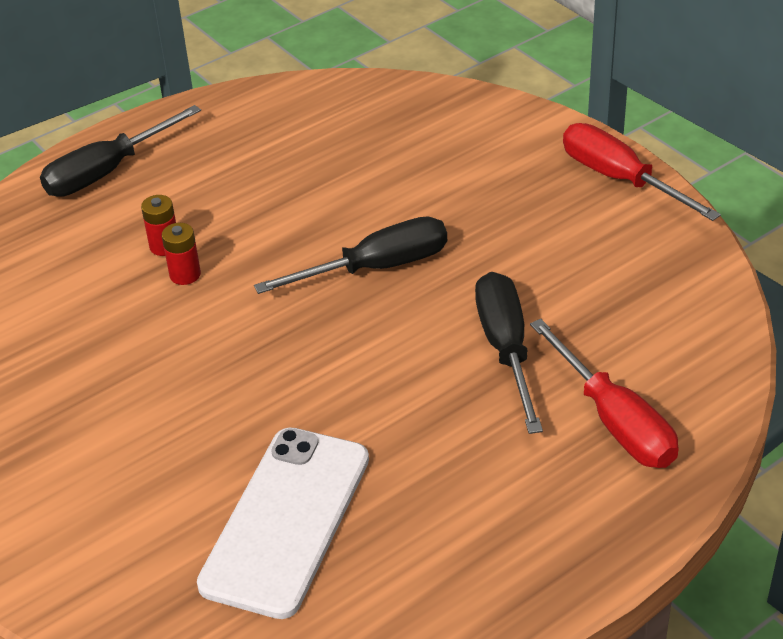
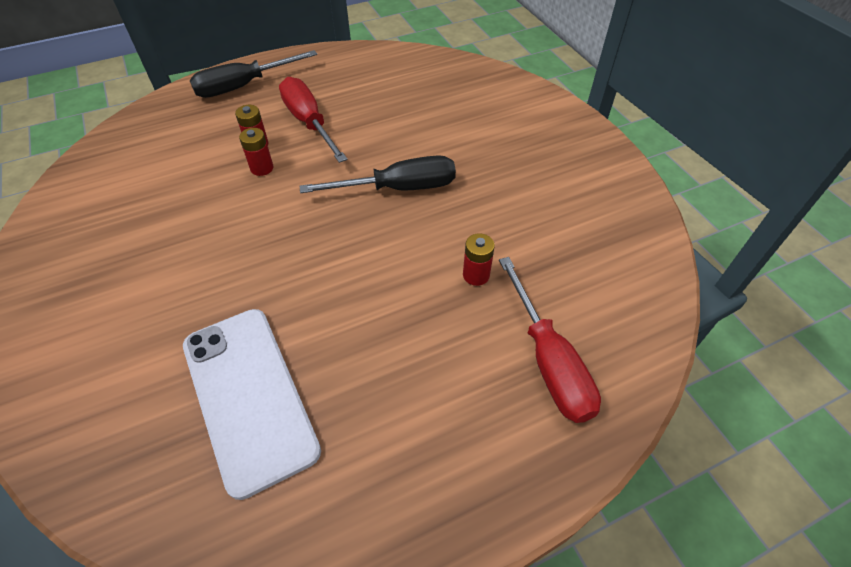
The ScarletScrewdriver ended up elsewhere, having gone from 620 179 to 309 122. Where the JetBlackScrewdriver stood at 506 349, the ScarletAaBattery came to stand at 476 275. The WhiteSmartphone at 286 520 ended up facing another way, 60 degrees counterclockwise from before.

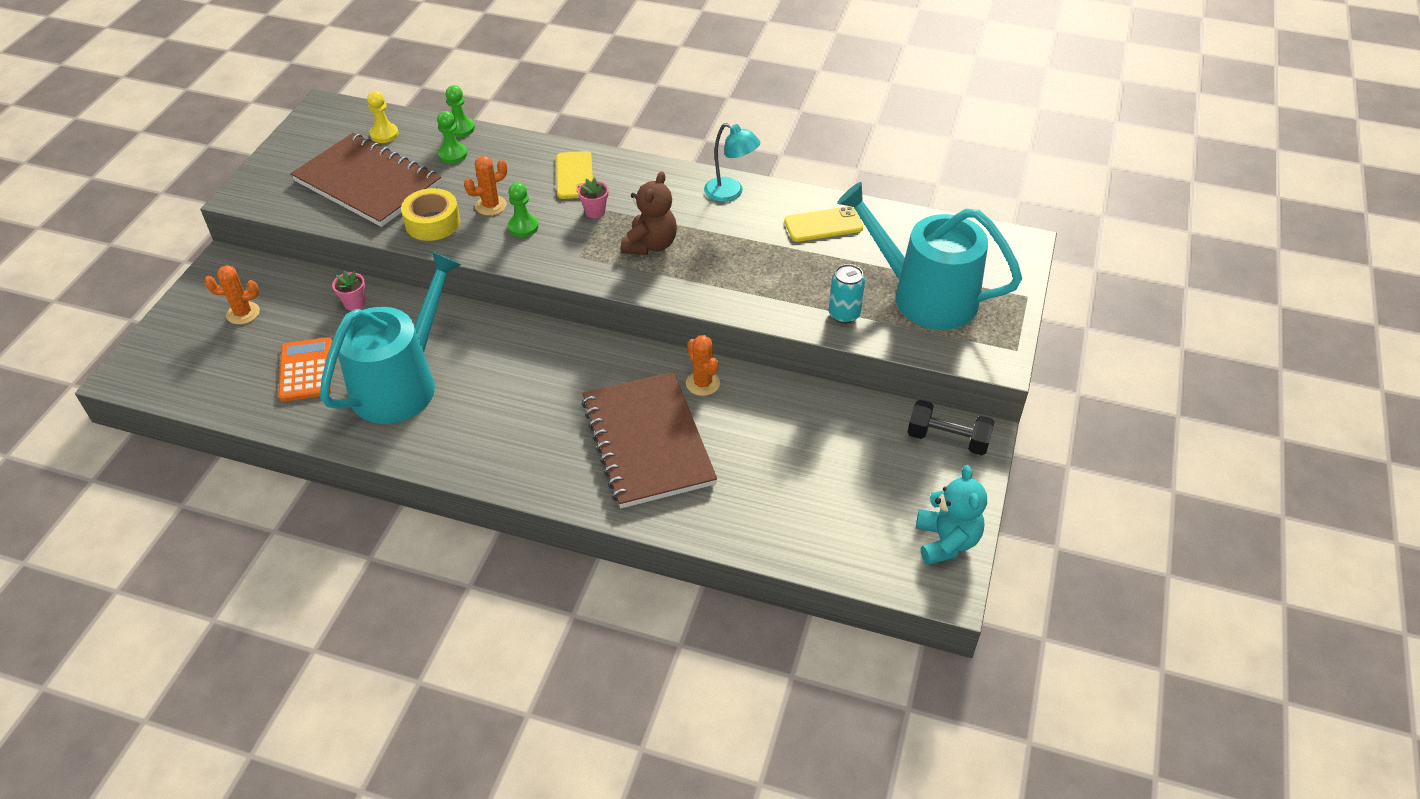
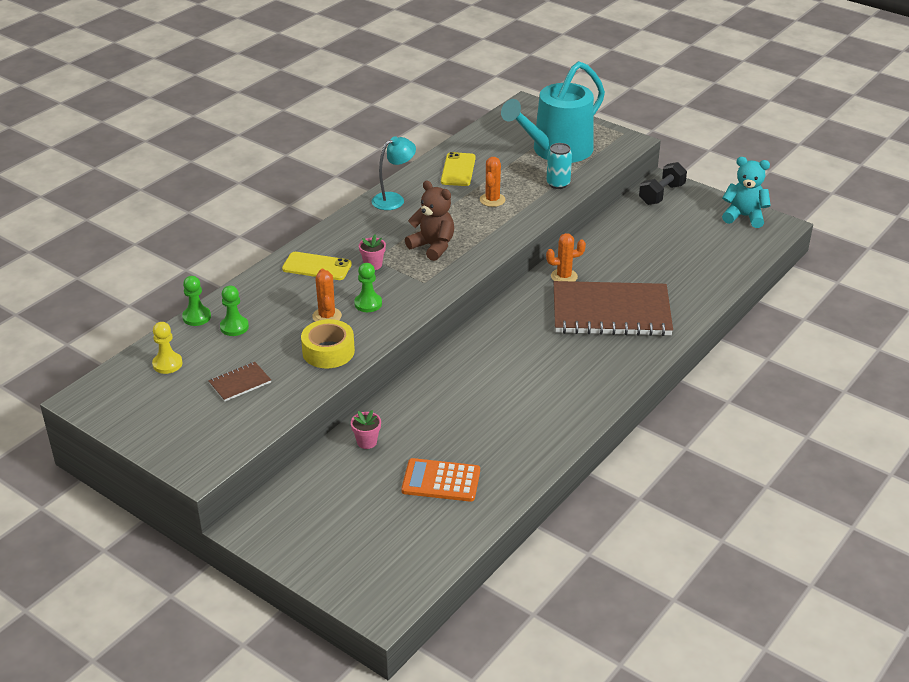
The size of the RussetNotebook at 367 183 changed by a factor of 0.41. The second view lost the TealWateringPot at 401 383. The BrightOrangeSaguaroCactus ended up elsewhere, having gone from 243 313 to 492 200.

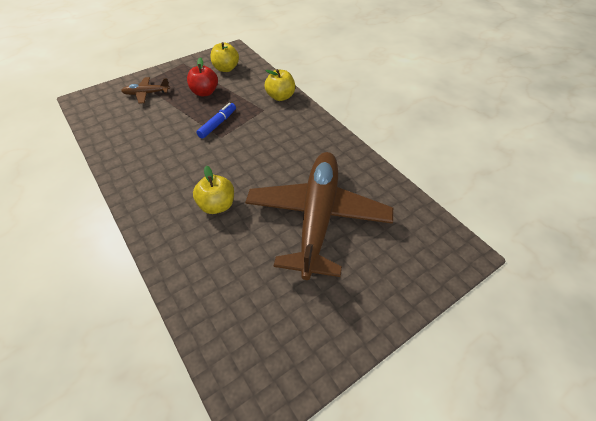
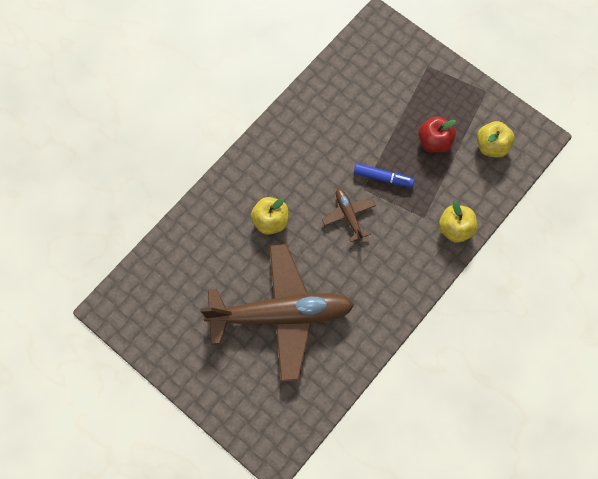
The RussetPlane ended up elsewhere, having gone from 146 94 to 348 215.

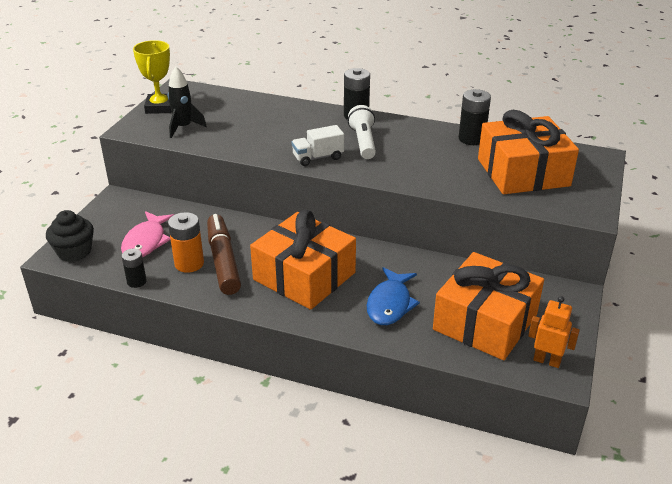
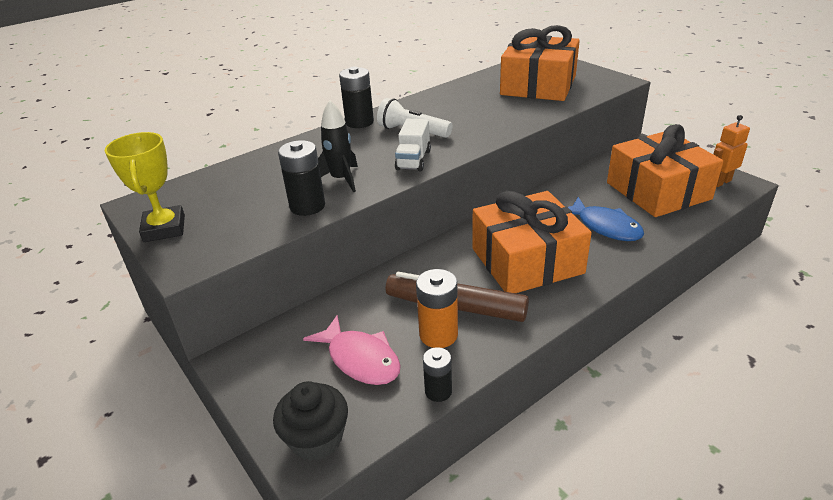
The YellowPrizeCup at 160 107 ended up facing another way, 45 degrees clockwise from before. The JetBlackSpaceship ended up elsewhere, having gone from 183 127 to 341 179. The JetBlackAaBattery ended up elsewhere, having gone from 471 139 to 307 206.

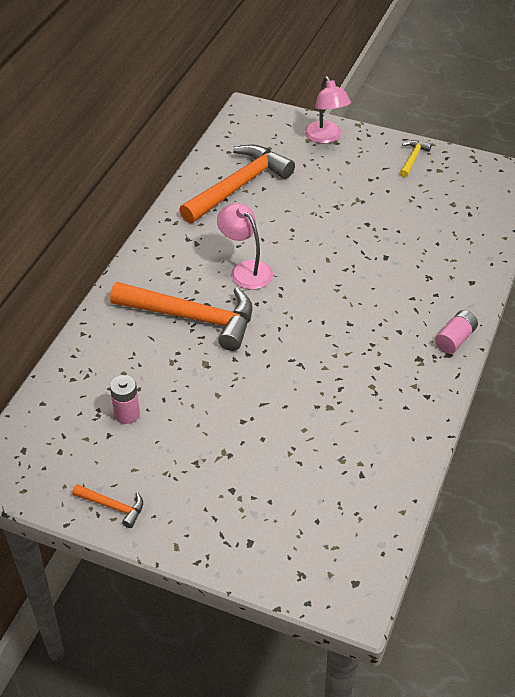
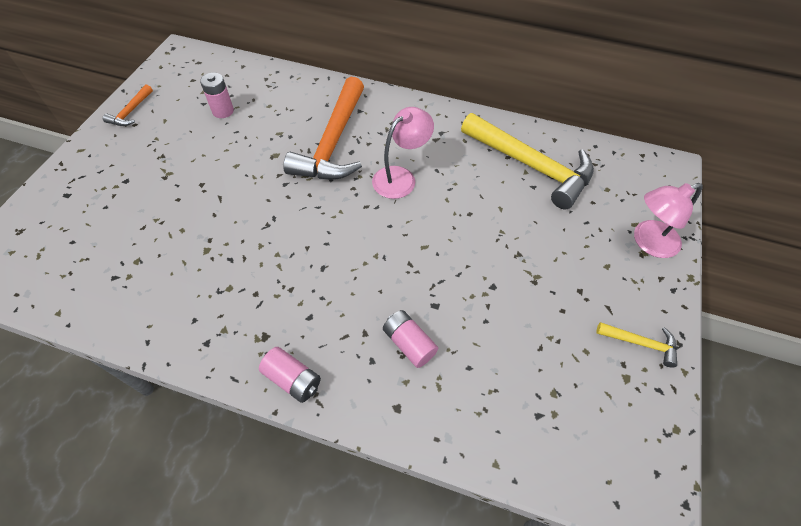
What was the BrightOrangeHammer at 239 186 turned into the YellowHammer at 531 166. The second view gained the RosePinkAaBattery at 409 343.

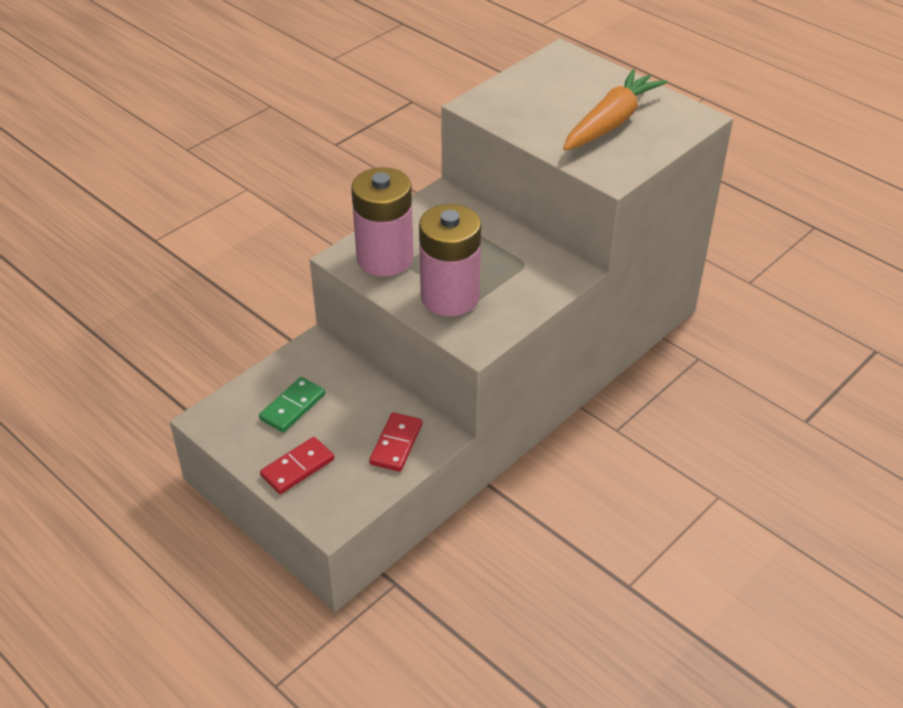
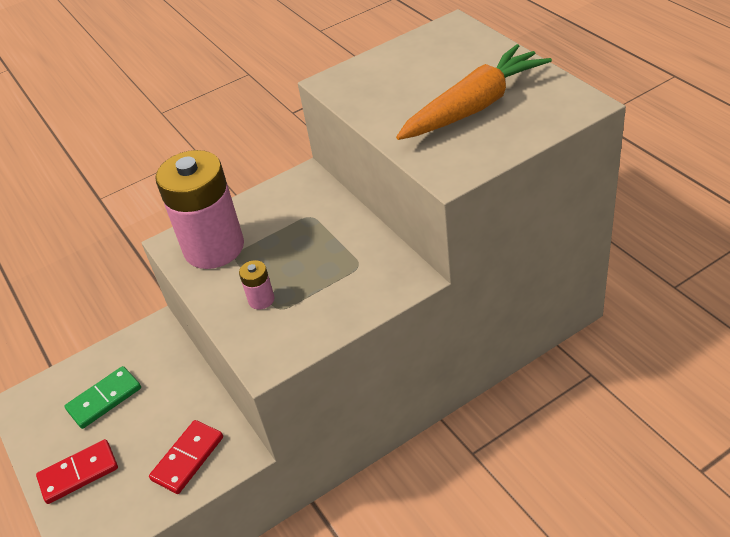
The size of the RosePinkAaBattery at 450 297 changed by a factor of 0.40.

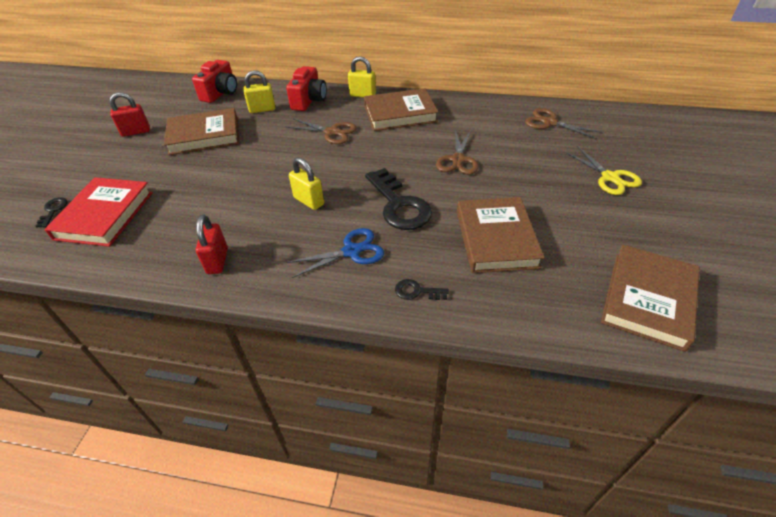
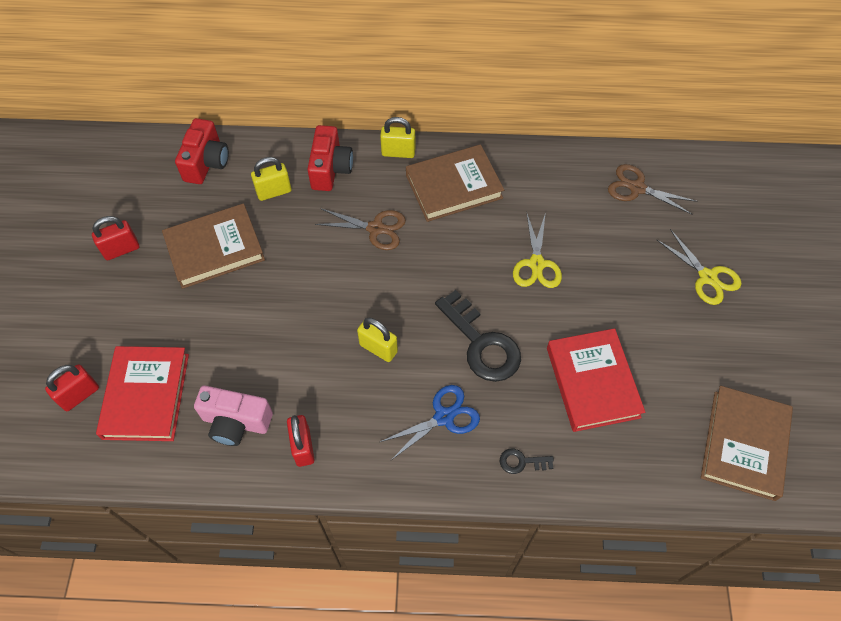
What was the RussetScissors at 458 160 turned into the YellowScissors at 536 264. Where the JetBlackLatchkey stood at 53 210, the ScarletLock came to stand at 79 395. What was the RussetHardcover at 496 239 turned into the ScarletHardcover at 592 382. The second view gained the RosePinkCamera at 236 422.

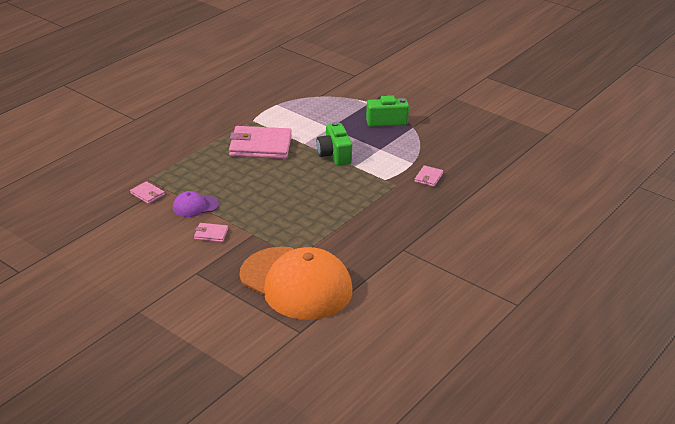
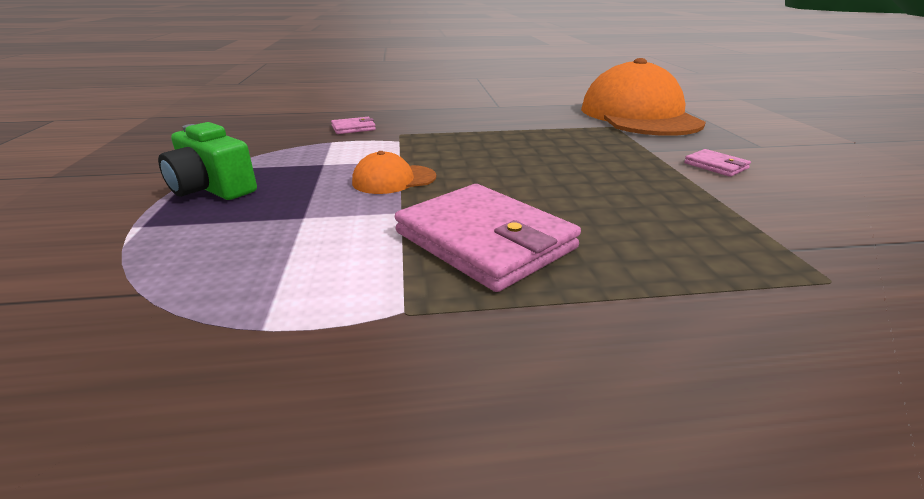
Where the LeafGreenCamera stood at 334 155, the BrightOrangeCap came to stand at 394 180. The second view lost the RosePinkBillfold at 147 194. The second view lost the RoyalPurpleCap at 195 206.

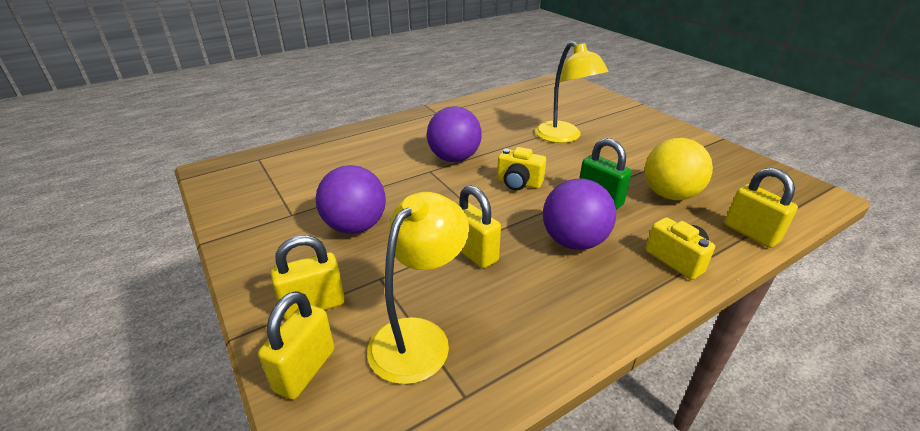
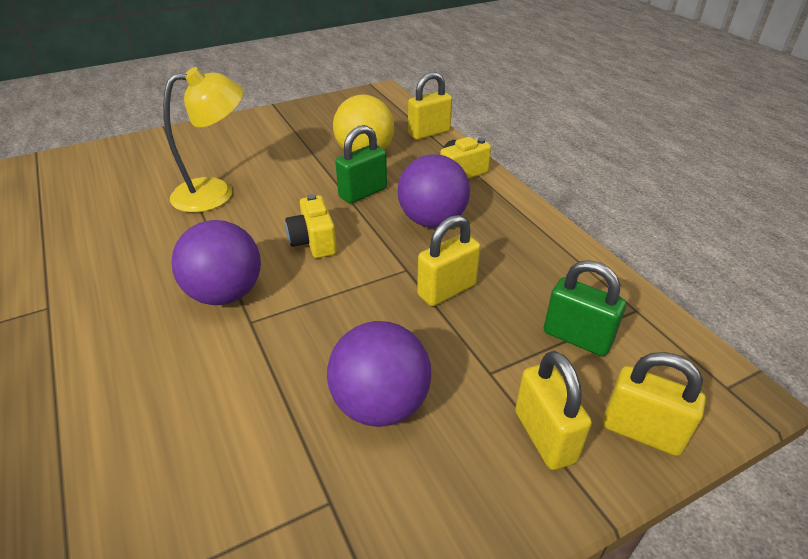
The YellowCamera at 518 183 ended up facing another way, 135 degrees clockwise from before. Where the YellowReadingLamp stood at 419 337, the LeafGreenLock came to stand at 577 338.

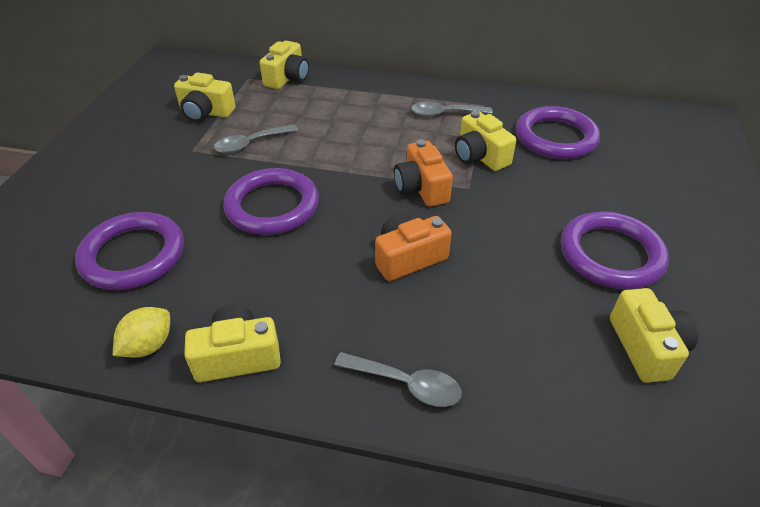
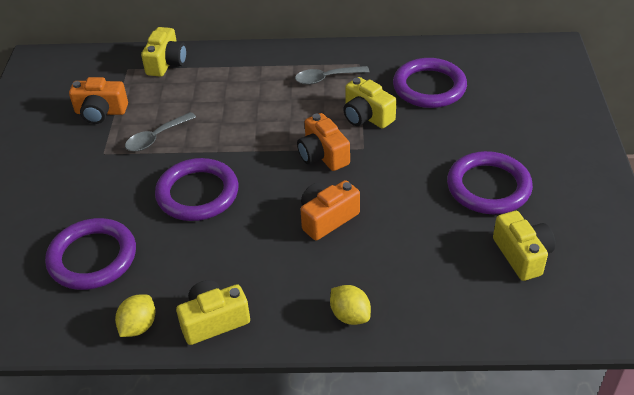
What was the YellowCamera at 206 112 turned into the BrightOrangeCamera at 100 112. Where the GreyTablespoon stood at 406 384, the YellowLemon came to stand at 350 315.

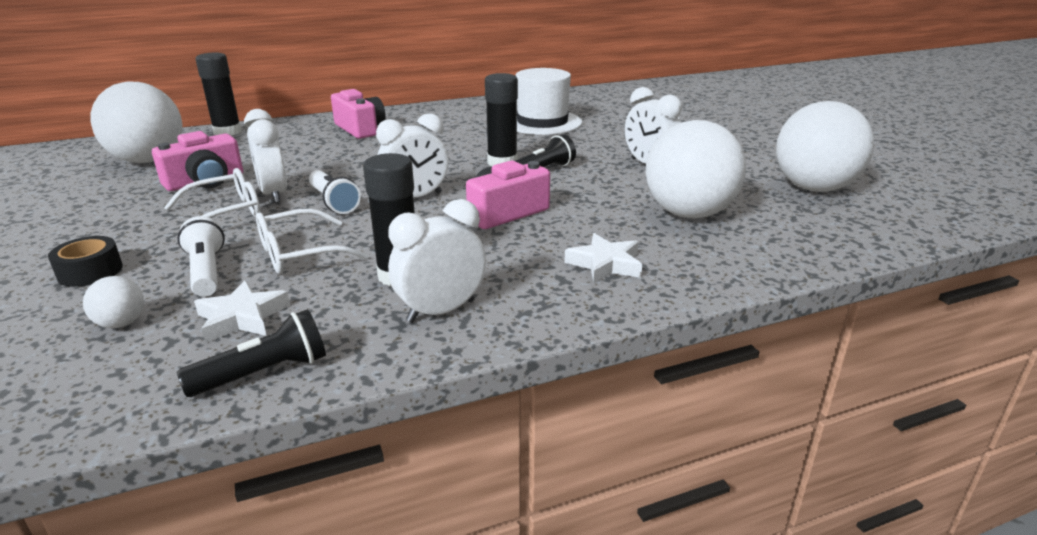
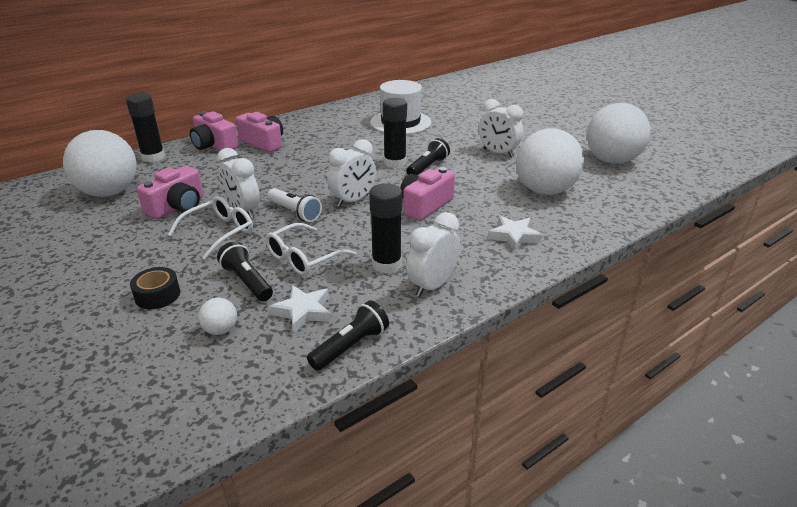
What was the WhiteFlashlight at 207 271 turned into the JetBlackFlashlight at 247 282. The second view gained the RosePinkCamera at 214 145.

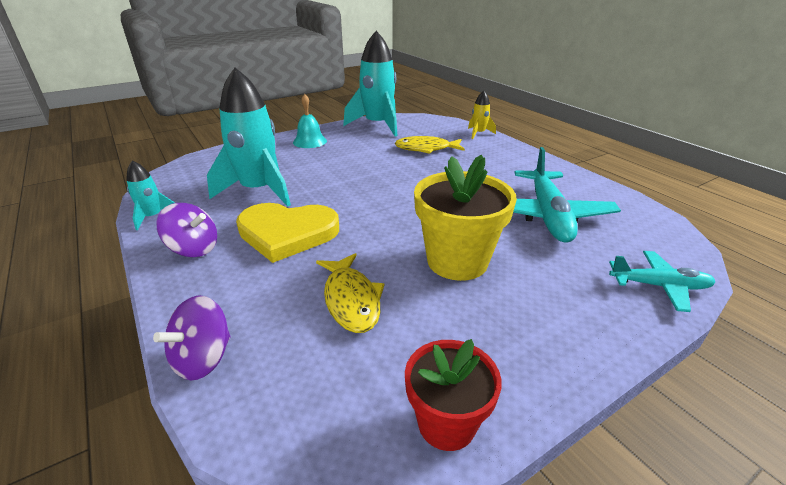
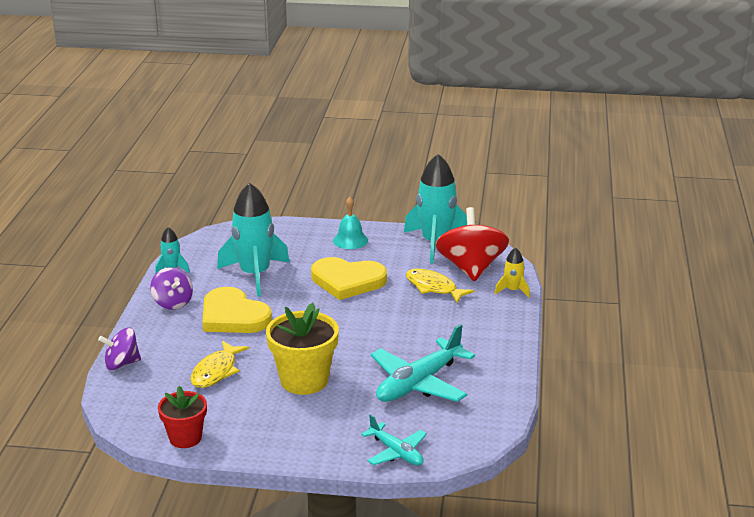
The second view gained the ScarletToyTop at 471 268. The second view gained the YellowLoveHeart at 347 281.

